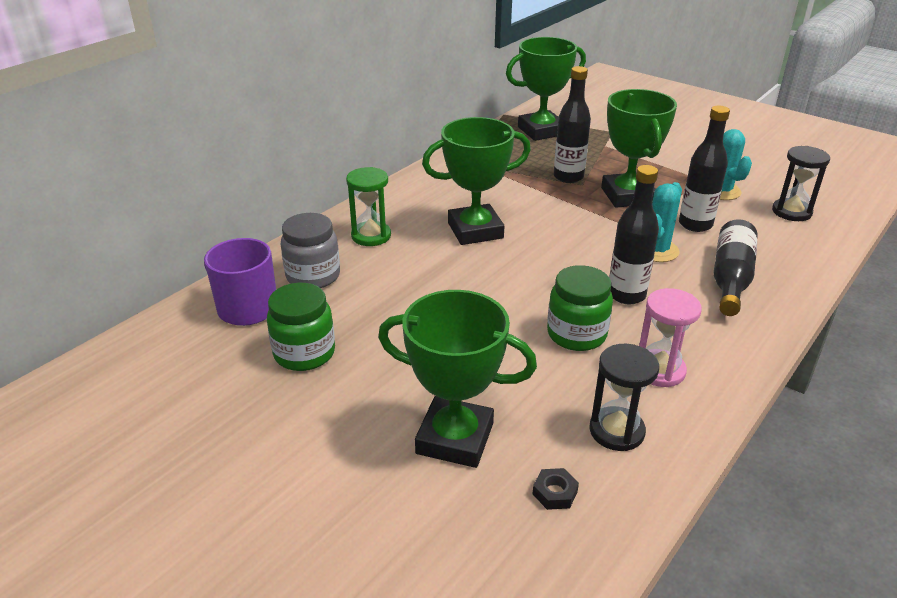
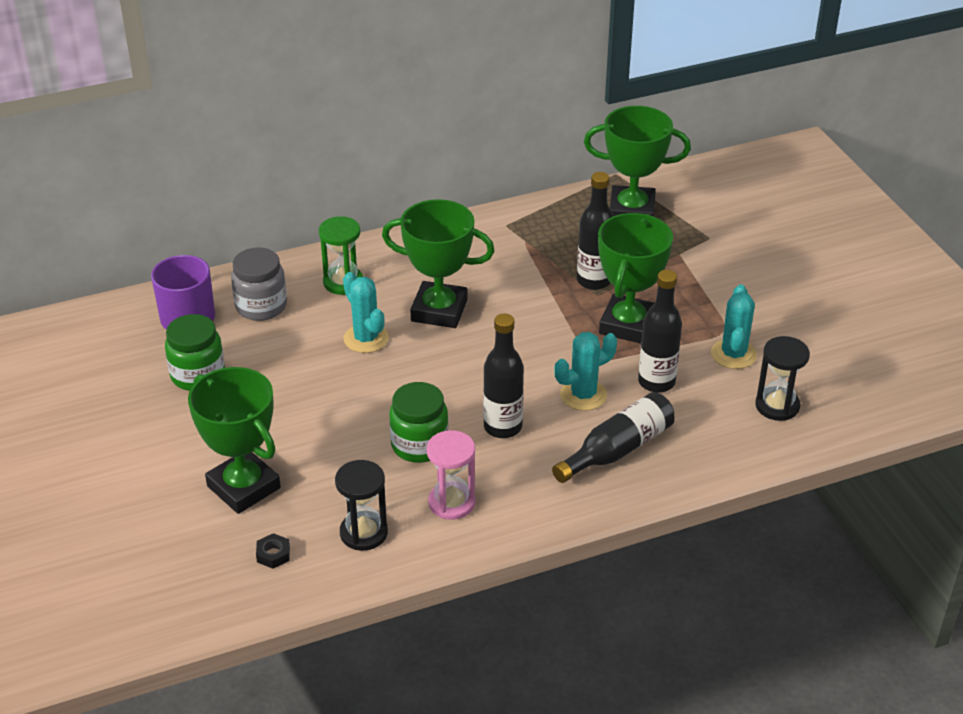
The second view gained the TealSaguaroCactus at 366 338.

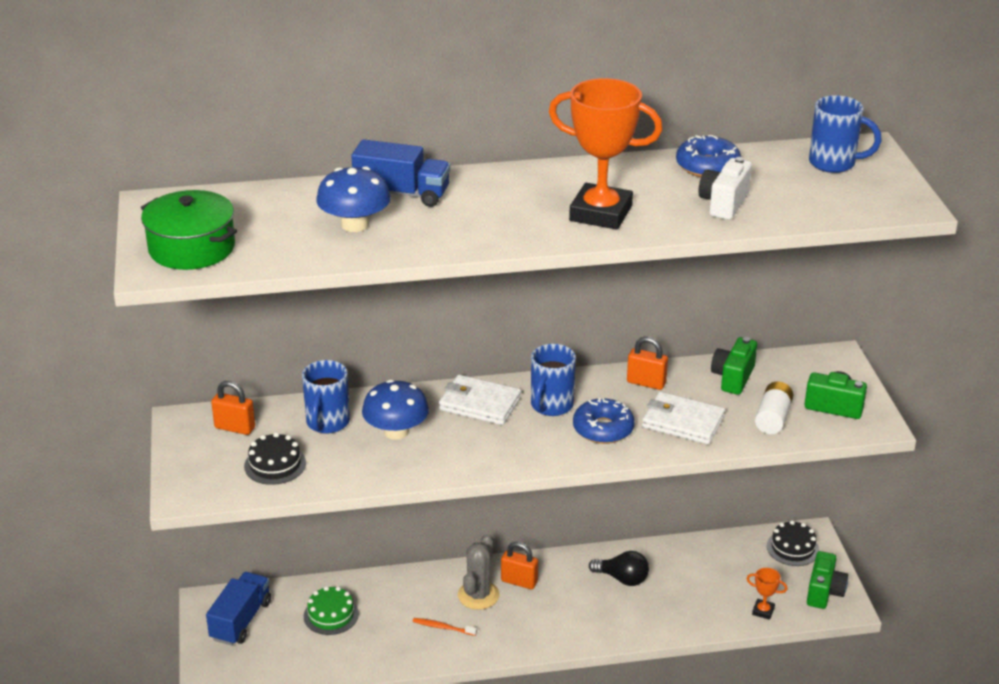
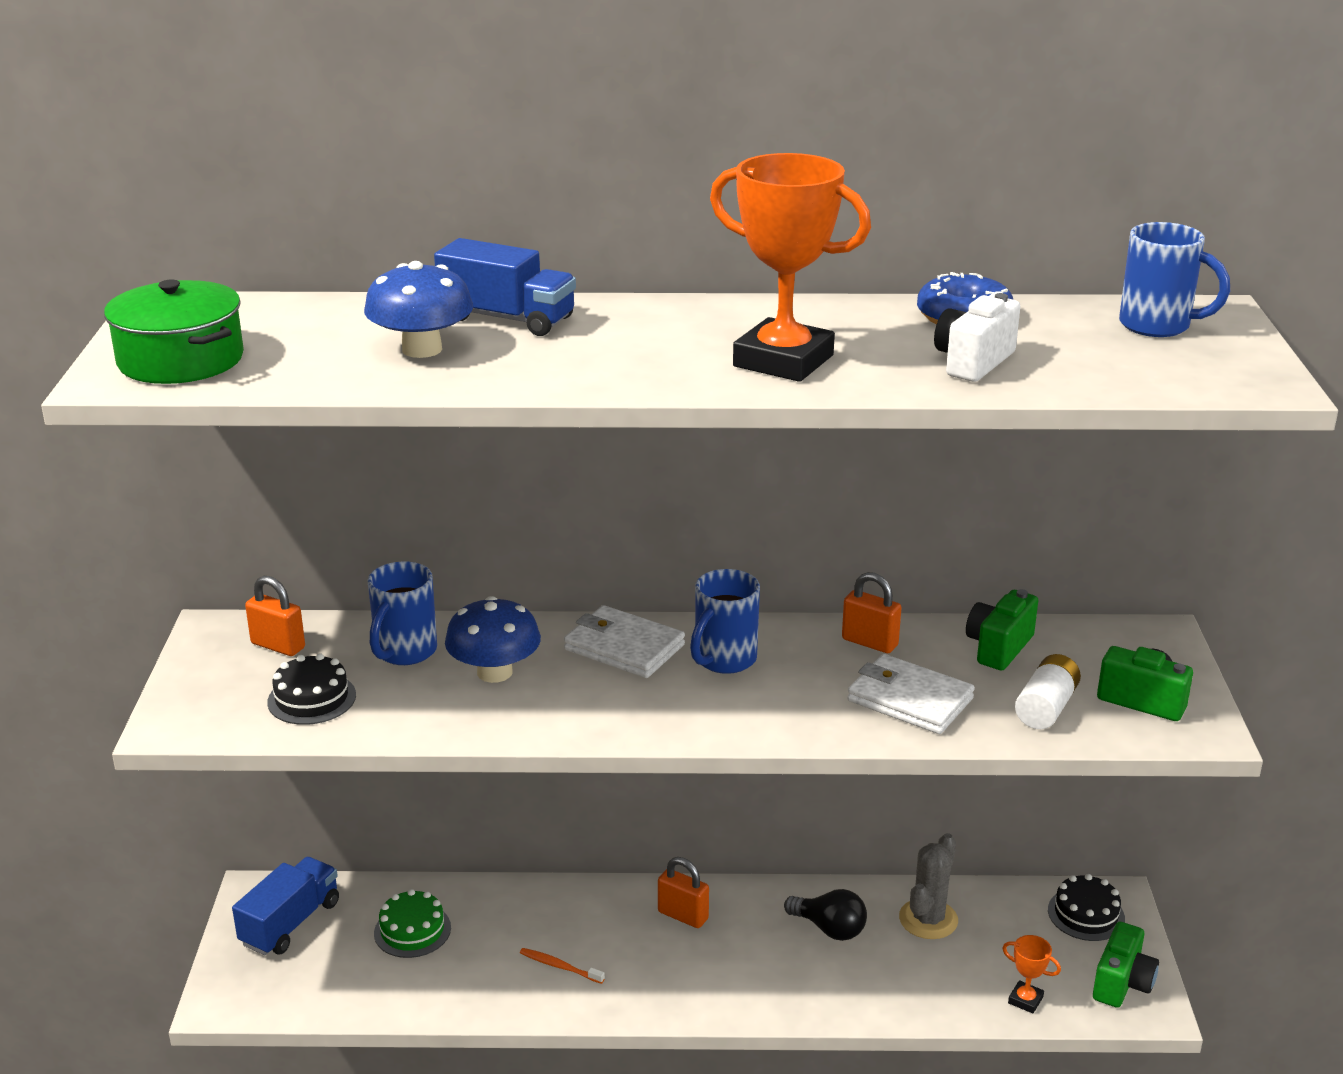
The second view lost the BlueDonut at 603 429. The GreySaguaroCactus ended up elsewhere, having gone from 478 595 to 928 919.

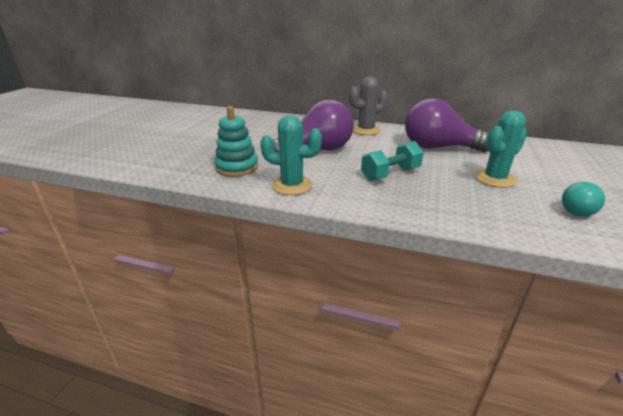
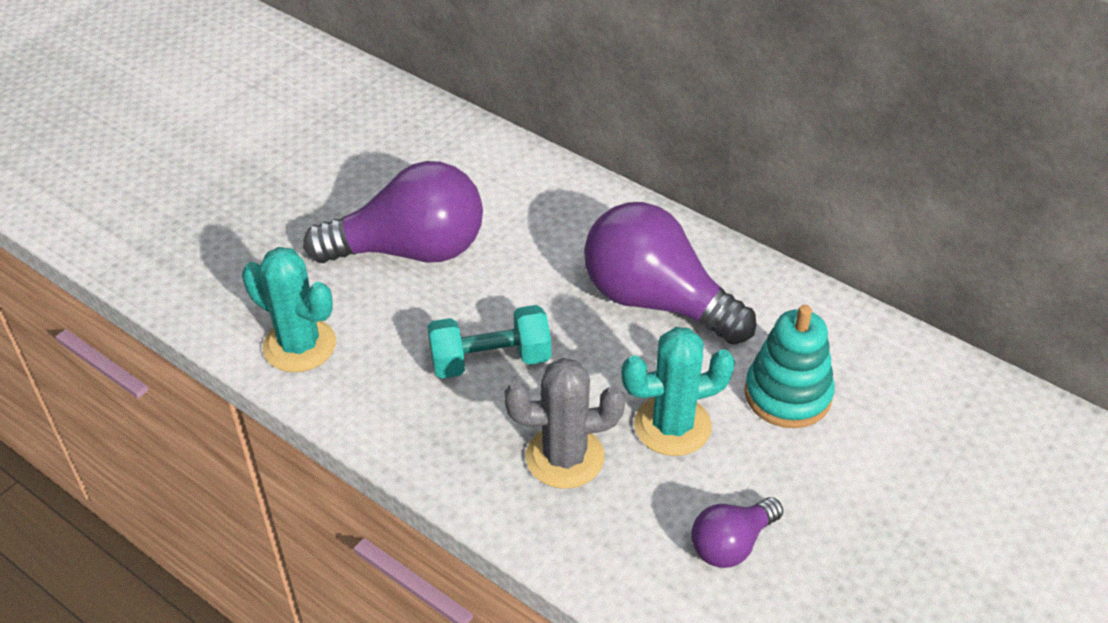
The GreySaguaroCactus ended up elsewhere, having gone from 366 130 to 565 457. The TealStackingRings ended up elsewhere, having gone from 237 167 to 787 395. What was the TealBulb at 576 209 turned into the RoyalPurpleBulb at 731 544.

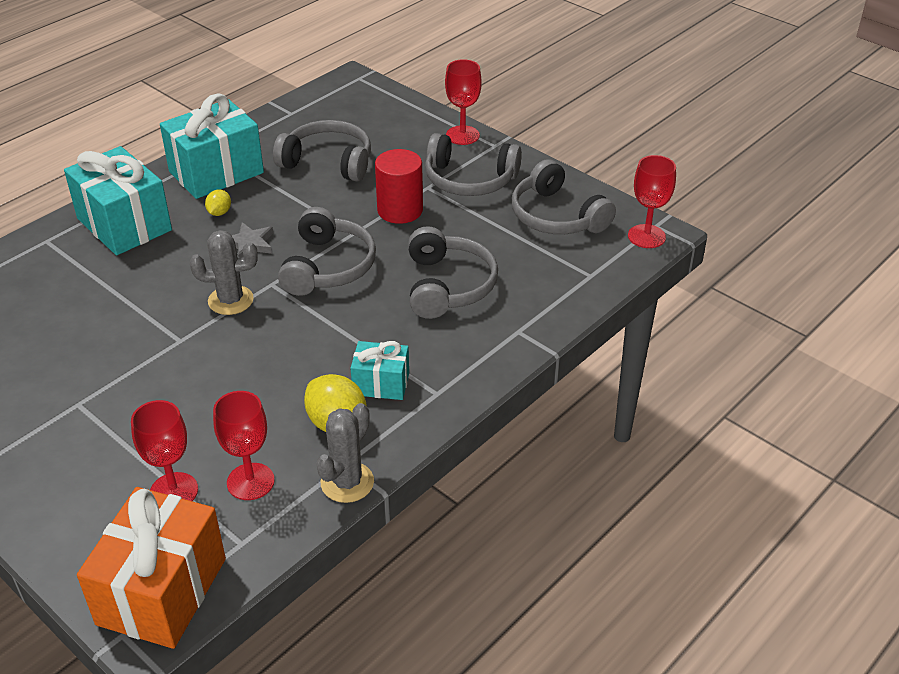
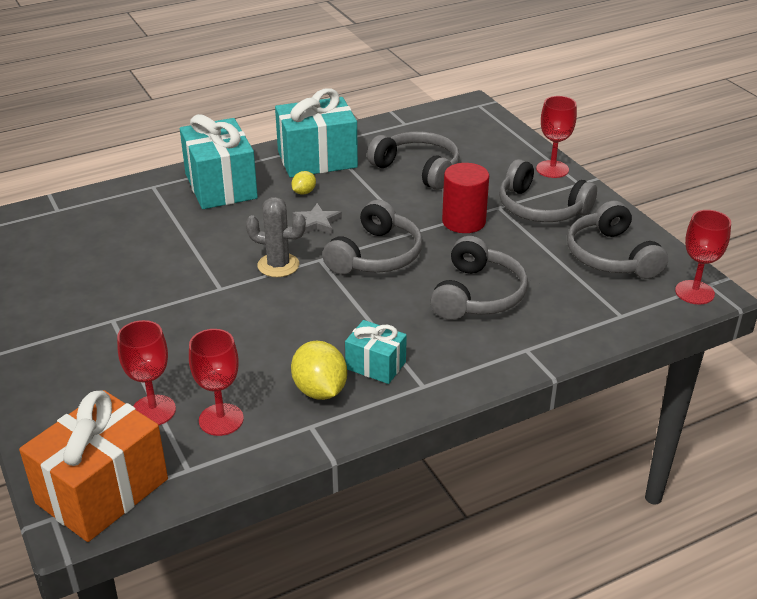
The second view lost the GreySaguaroCactus at 347 482.

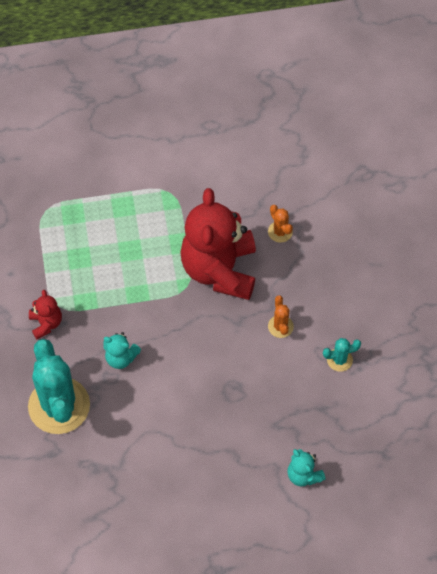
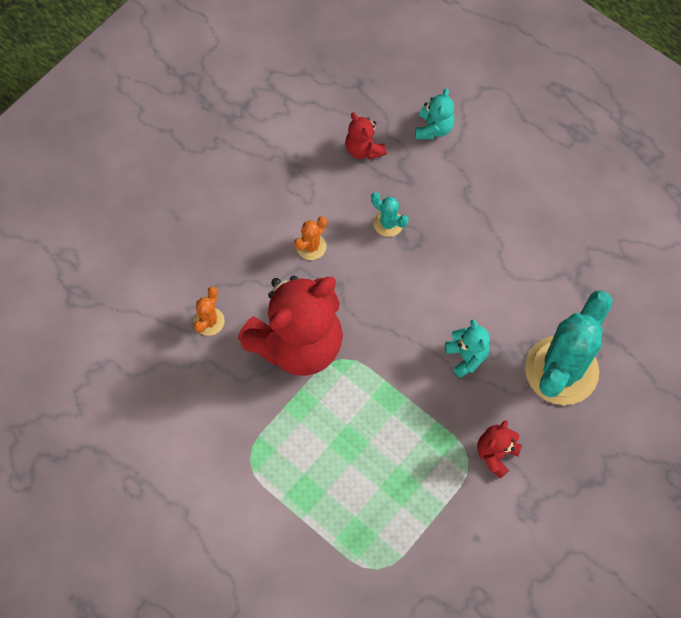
The TealSaguaroCactus ended up elsewhere, having gone from 339 360 to 388 223. The second view gained the ScarletStuffedBear at 364 149.

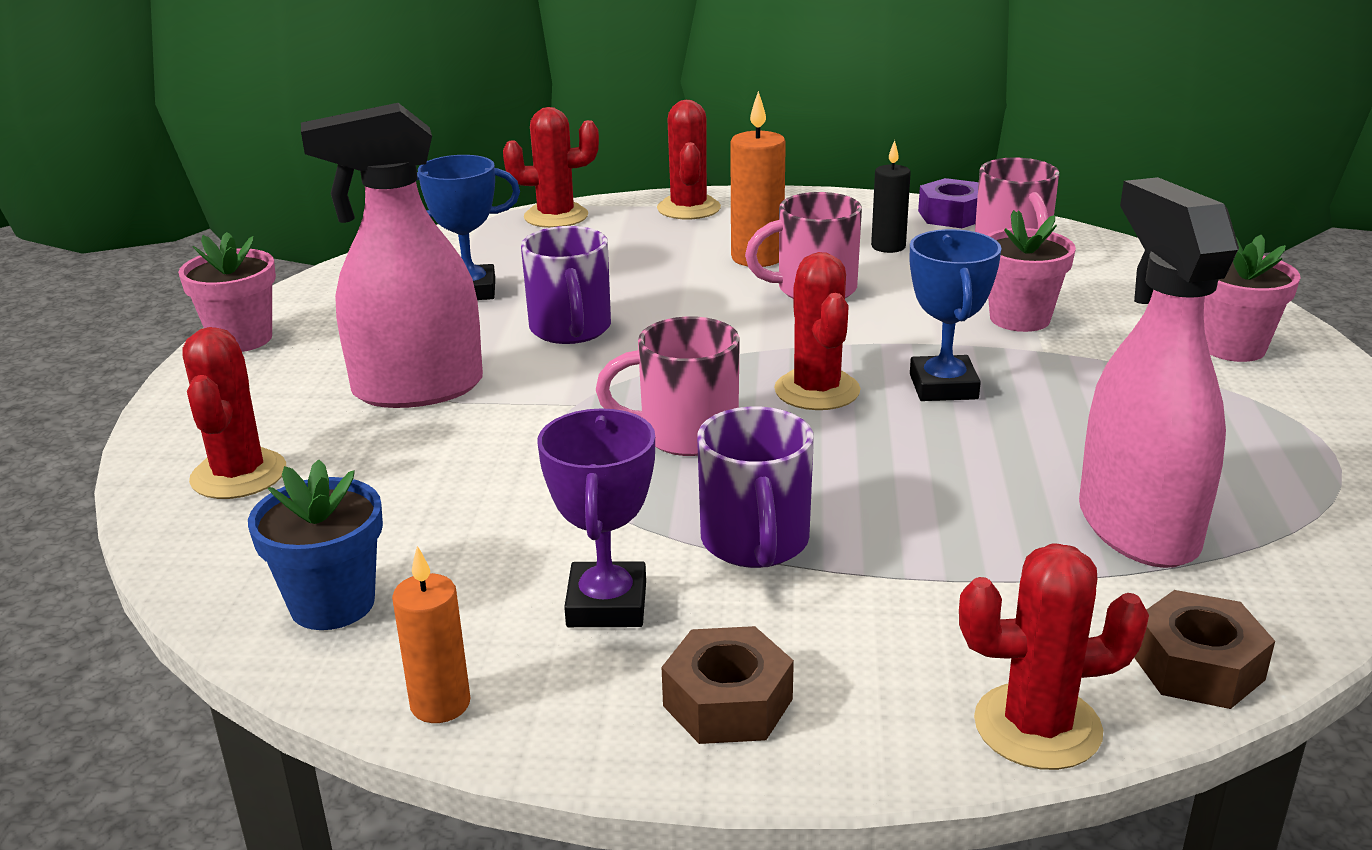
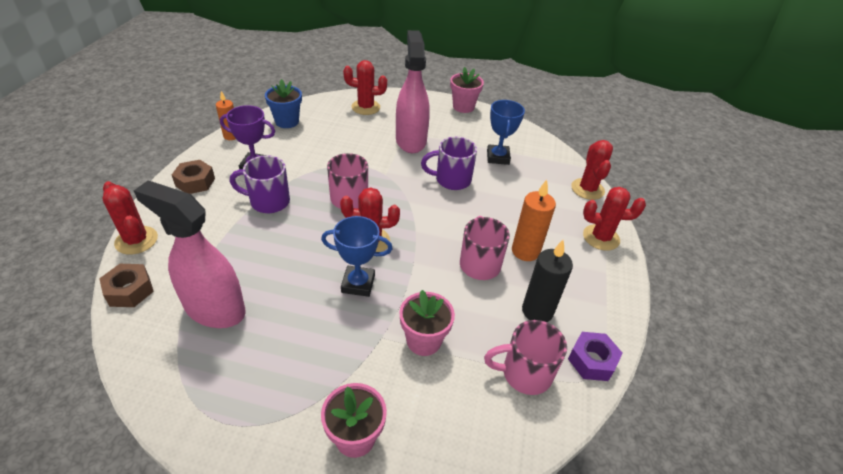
The size of the JetBlackPillarCandle at 888 247 changed by a factor of 1.51. The RosePinkSprayer at 1137 527 ended up facing another way, 150 degrees counterclockwise from before. The ScarletSaguaroCactus at 1037 727 ended up facing another way, 45 degrees counterclockwise from before.

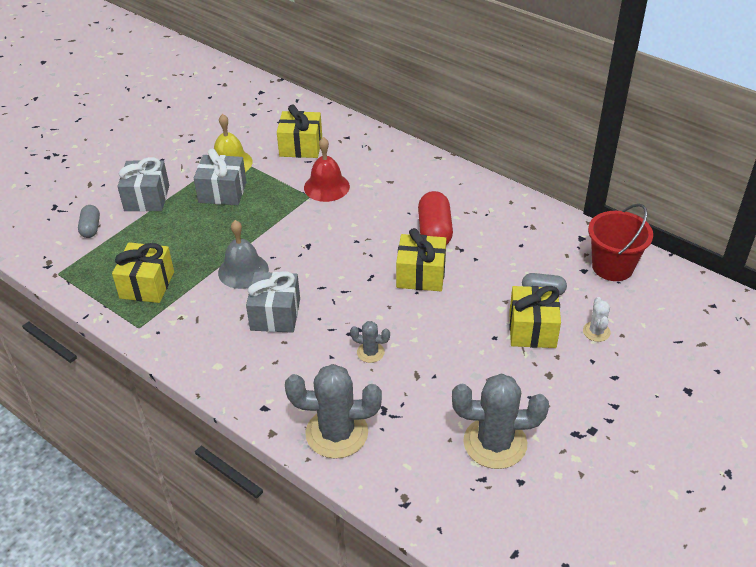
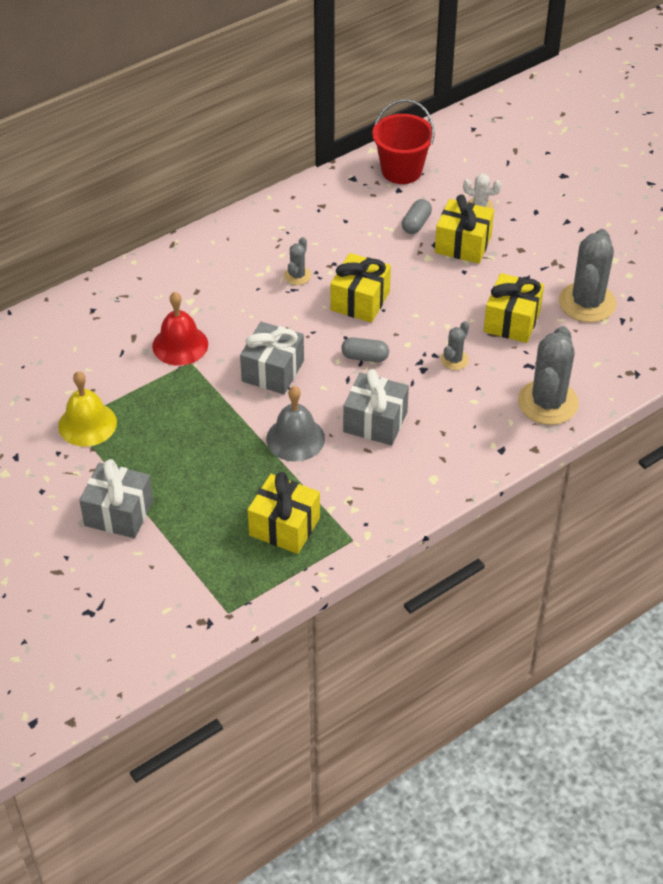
The YellowPresent ended up elsewhere, having gone from 301 146 to 511 321. The GreyPresent ended up elsewhere, having gone from 222 192 to 273 371. Where the ScarletCapsule stood at 434 231, the GreySaguaroCactus came to stand at 297 276. The GreyCapsule ended up elsewhere, having gone from 91 228 to 365 357.

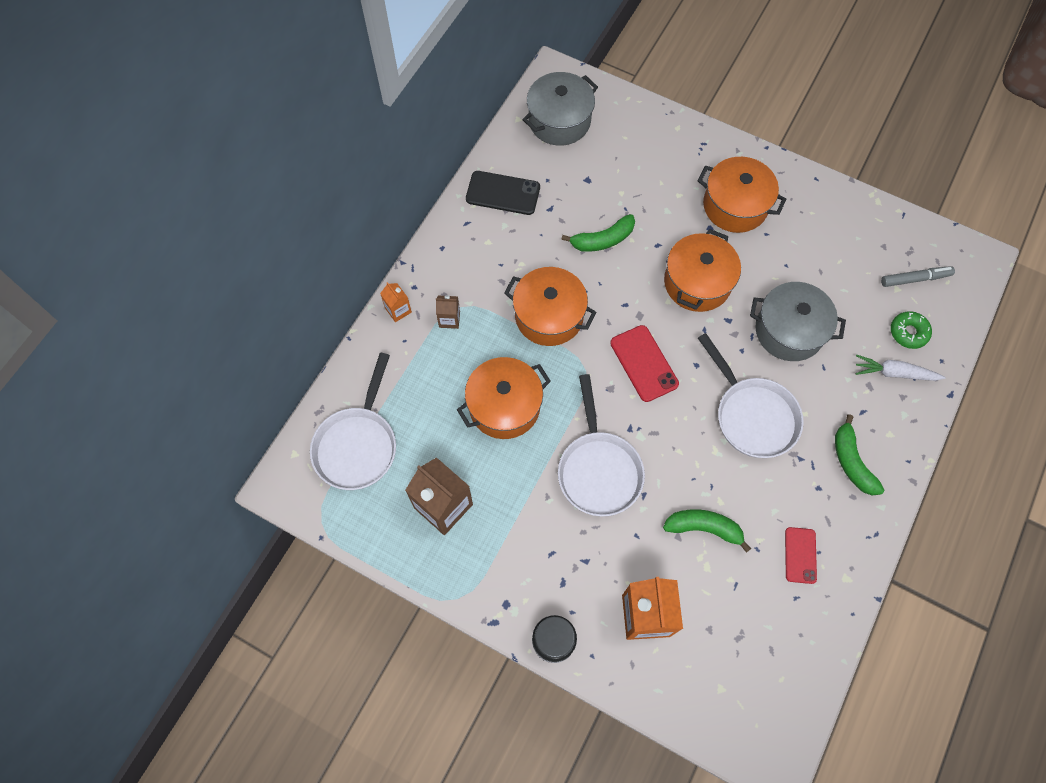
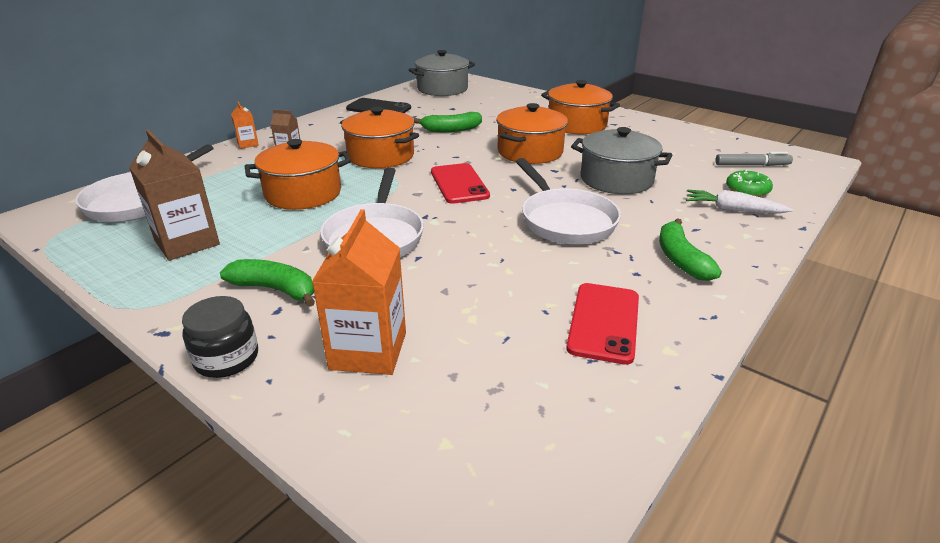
The LeafGreenBananaFruit ended up elsewhere, having gone from 704 528 to 275 289. The size of the ScarletSmartphone at 800 555 changed by a factor of 1.51.

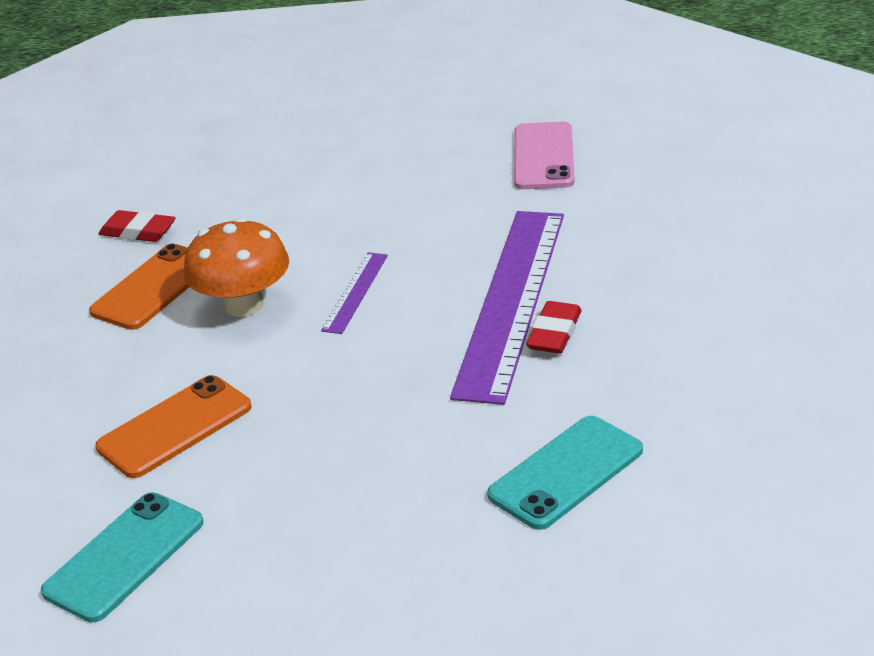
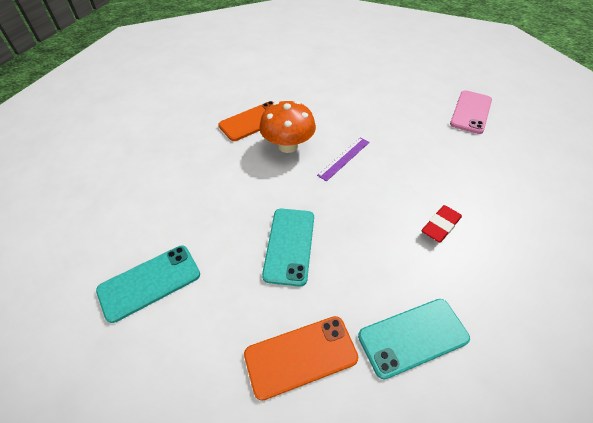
The second view lost the ScarletEraser at 138 232. The second view lost the RoyalPurpleStraightedge at 511 301. The BrightOrangeSmartphone ended up elsewhere, having gone from 174 427 to 300 356. The second view gained the TealSmartphone at 289 245.

